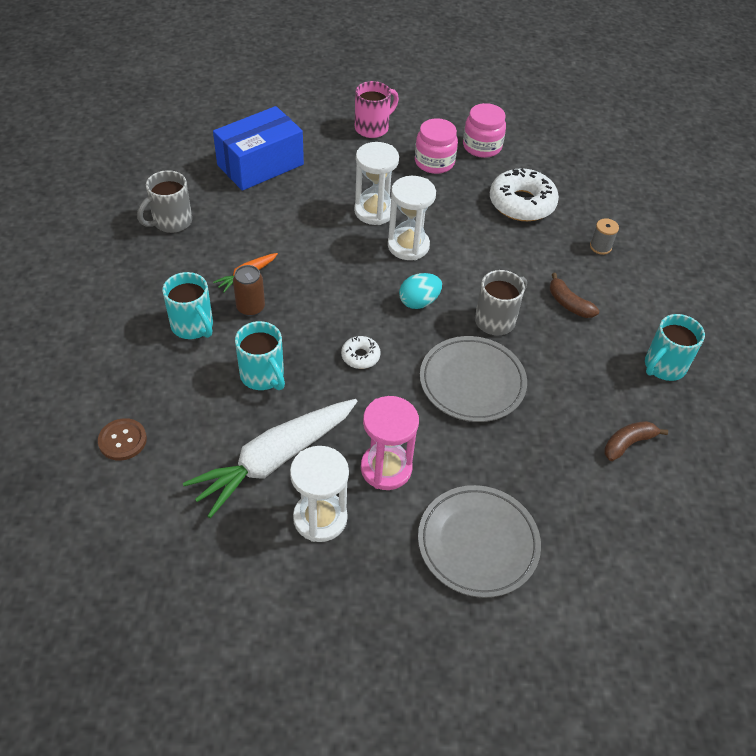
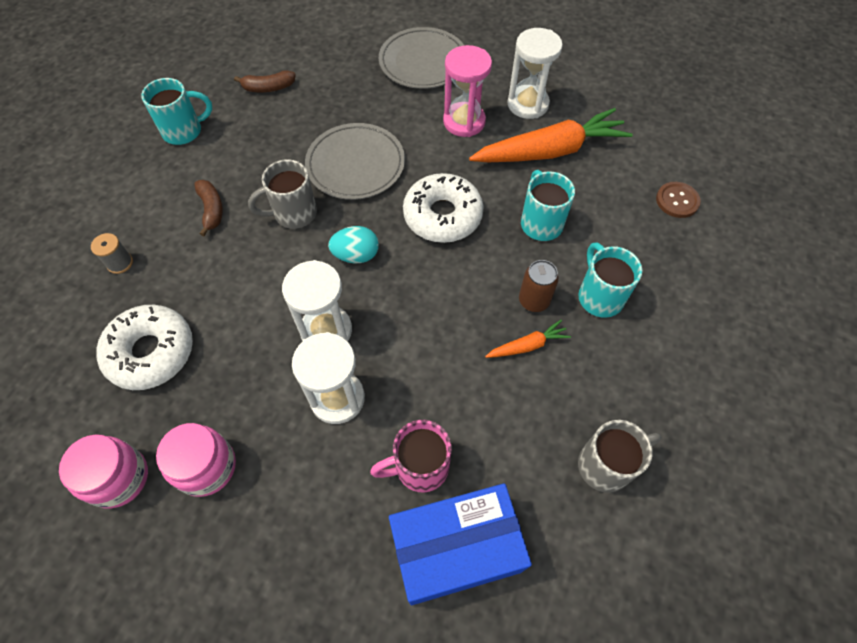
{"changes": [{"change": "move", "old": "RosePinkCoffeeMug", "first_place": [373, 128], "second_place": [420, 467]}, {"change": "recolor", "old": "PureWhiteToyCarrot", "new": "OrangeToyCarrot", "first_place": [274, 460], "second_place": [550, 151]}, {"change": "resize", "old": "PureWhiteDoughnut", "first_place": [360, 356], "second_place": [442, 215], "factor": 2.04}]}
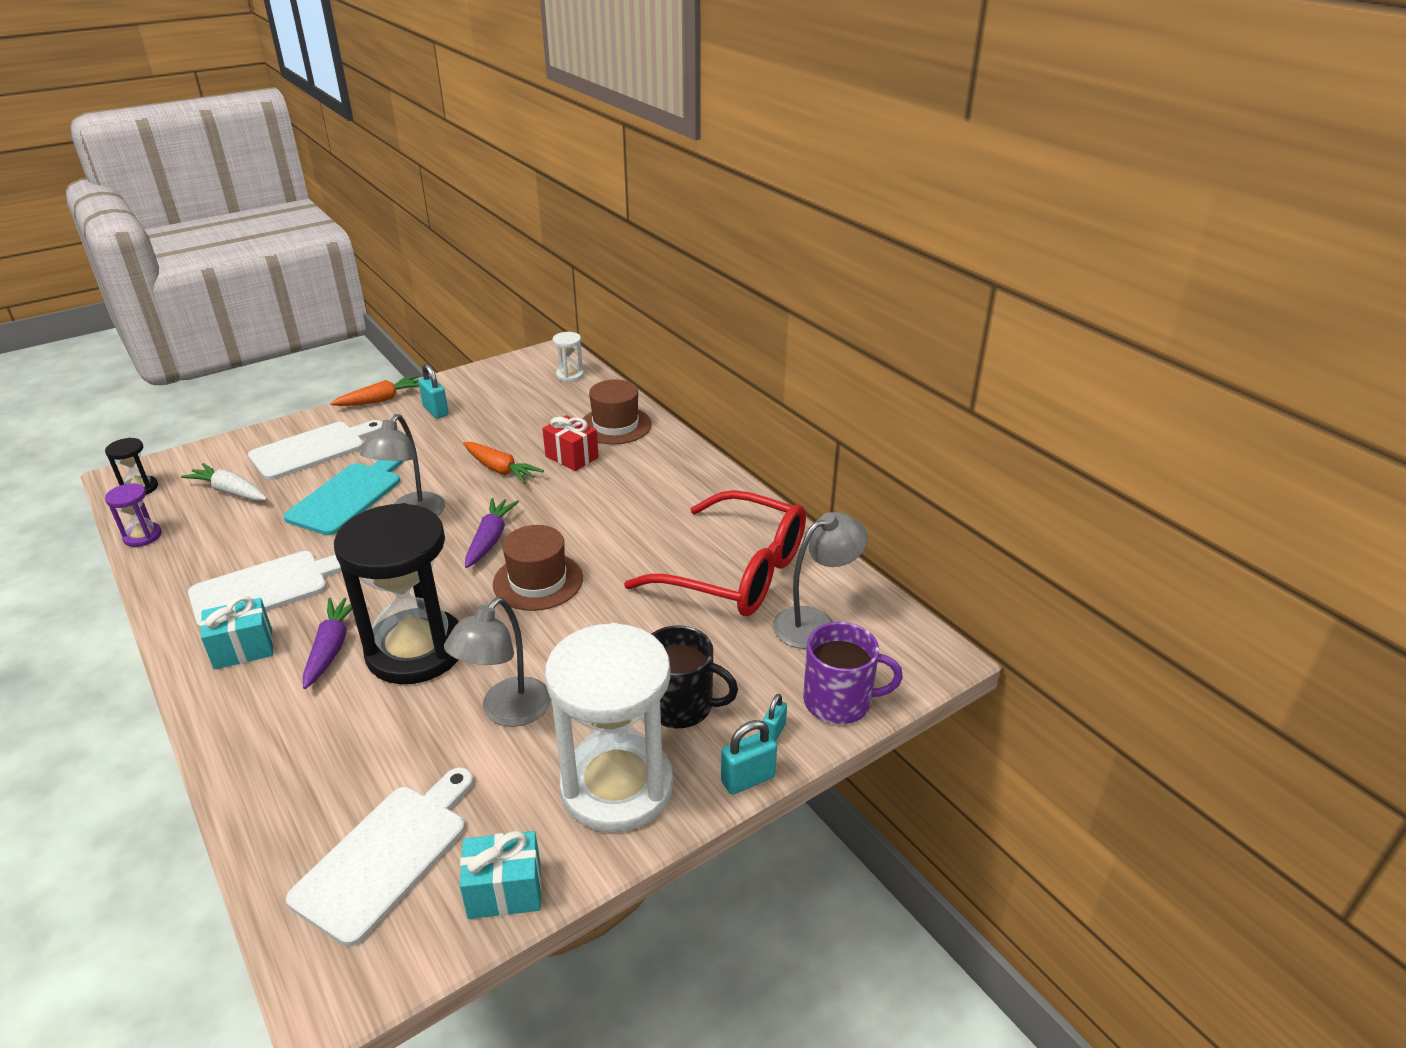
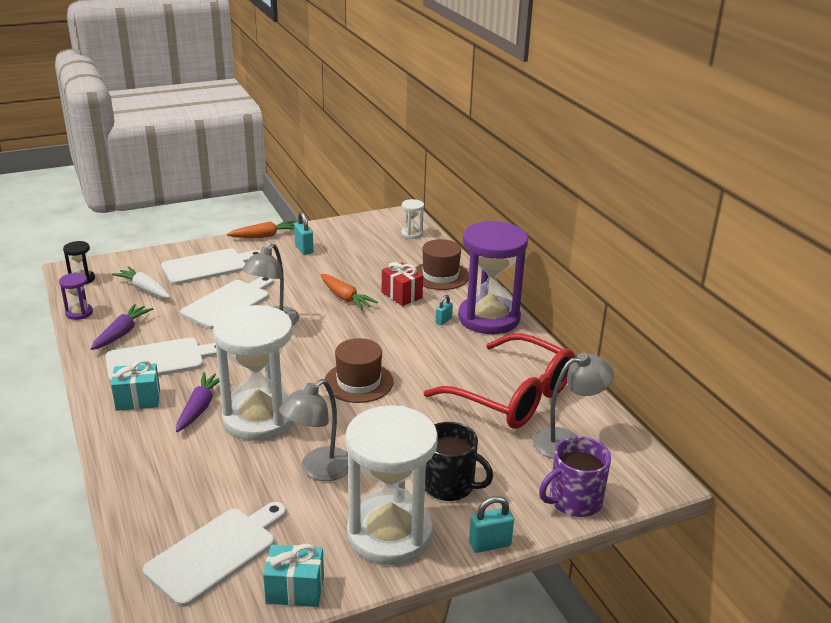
{"changes": [{"change": "insert", "new": "RoyalPurpleSandglass", "second_place": [489, 318]}, {"change": "move", "old": "RoyalPurpleToyCarrot", "first_place": [490, 539], "second_place": [122, 333]}, {"change": "move", "old": "AquaLock", "first_place": [773, 732], "second_place": [443, 320]}, {"change": "recolor", "old": "AquaChoppingBoard", "new": "PureWhiteChoppingBoard", "first_place": [348, 496], "second_place": [228, 303]}, {"change": "recolor", "old": "BlackSandglass", "new": "PureWhiteSandglass", "first_place": [415, 650], "second_place": [260, 418]}, {"change": "rotate", "old": "RoyalPurpleCoffeeMug", "first_place": [839, 701], "second_place": [574, 501], "degrees": 135}]}
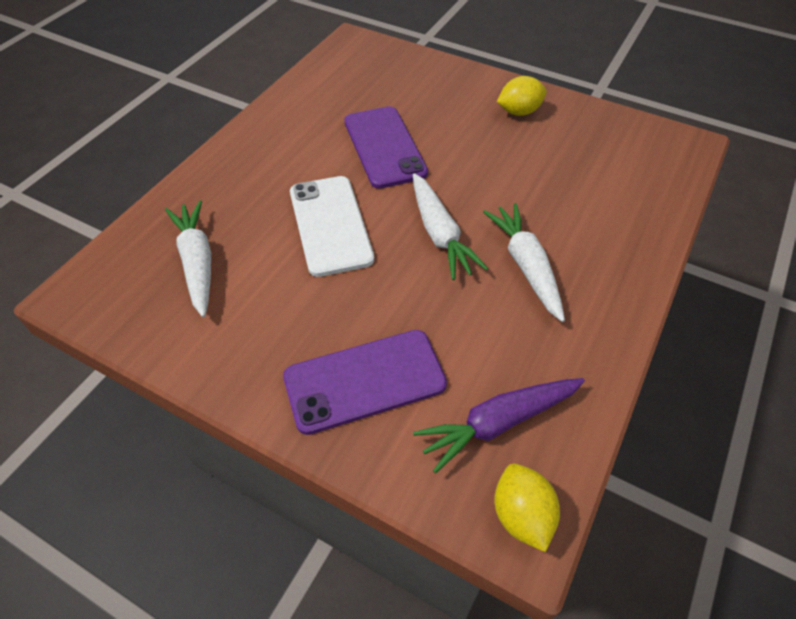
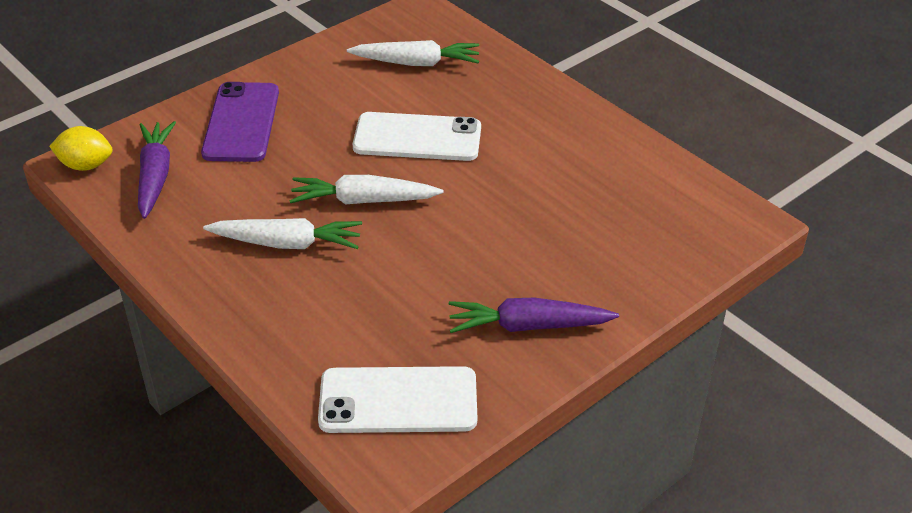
{"changes": [{"change": "delete", "old": "RoyalPurplePhone", "first_place": [384, 147]}, {"change": "insert", "new": "PureWhitePhone", "second_place": [398, 400]}, {"change": "replace", "old": "GoldenToyLemon", "new": "RoyalPurpleToyCarrot", "first_place": [519, 112], "second_place": [528, 326]}]}
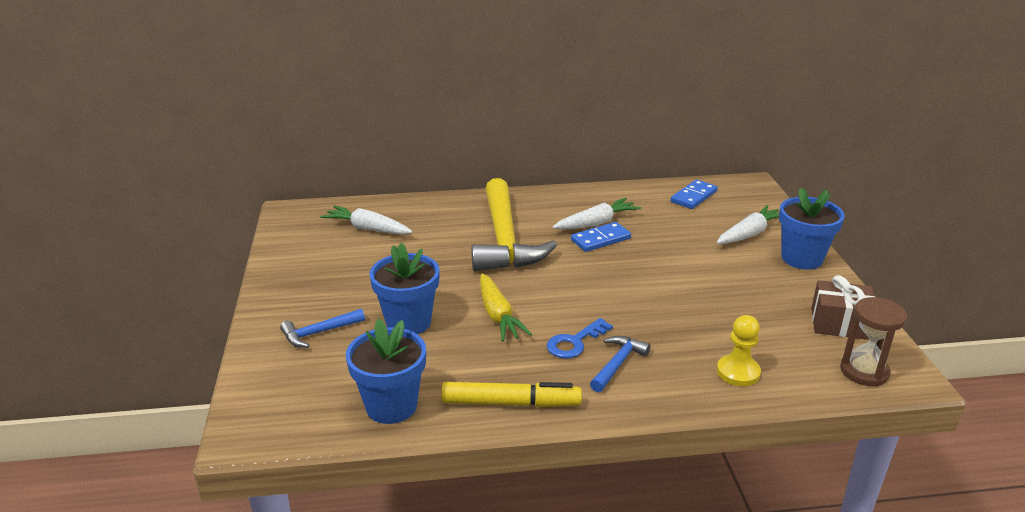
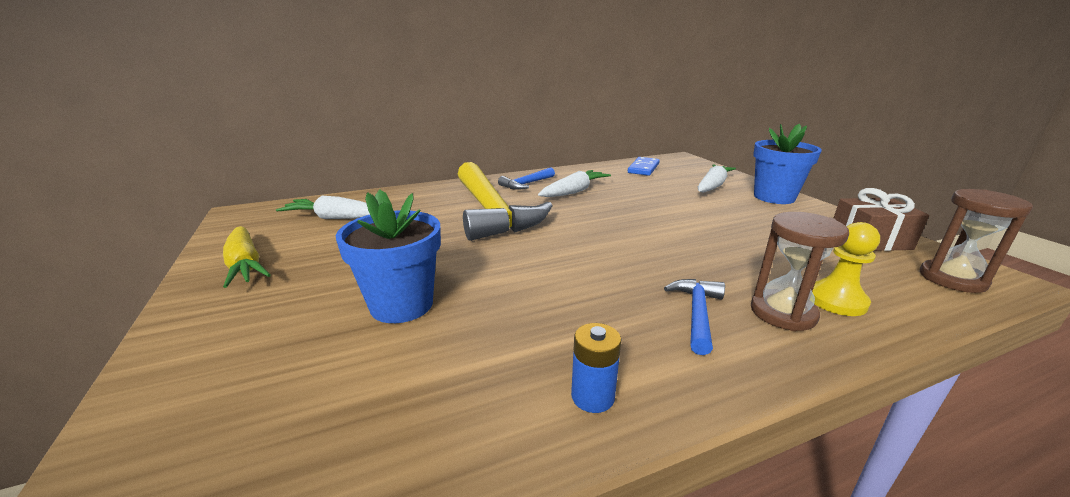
{"changes": [{"change": "delete", "old": "CobaltPottedPlant", "first_place": [391, 406]}, {"change": "delete", "old": "CobaltKey", "first_place": [574, 342]}, {"change": "delete", "old": "CobaltDomino", "first_place": [600, 239]}, {"change": "insert", "new": "DarkBrownSandglass", "second_place": [782, 313]}, {"change": "move", "old": "CobaltClawHammer", "first_place": [319, 333], "second_place": [526, 184]}, {"change": "move", "old": "GoldenToyCarrot", "first_place": [498, 315], "second_place": [245, 265]}, {"change": "replace", "old": "GoldenMarkerPen", "new": "CobaltPowerCell", "first_place": [510, 403], "second_place": [592, 396]}]}
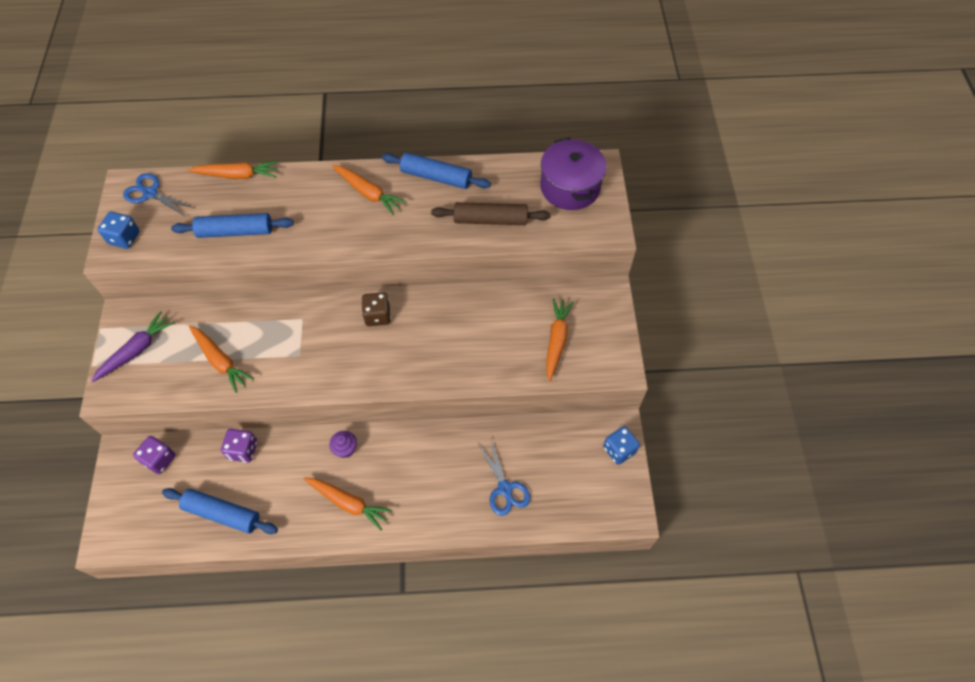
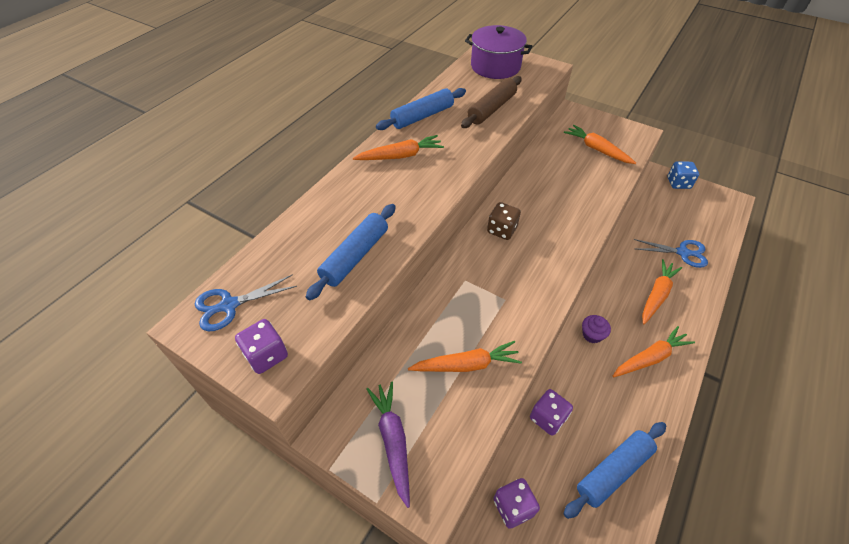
{"changes": [{"change": "move", "old": "OrangeToyCarrot", "first_place": [237, 175], "second_place": [657, 295]}, {"change": "recolor", "old": "CobaltGameDie", "new": "RoyalPurpleGameDie", "first_place": [124, 238], "second_place": [266, 355]}]}
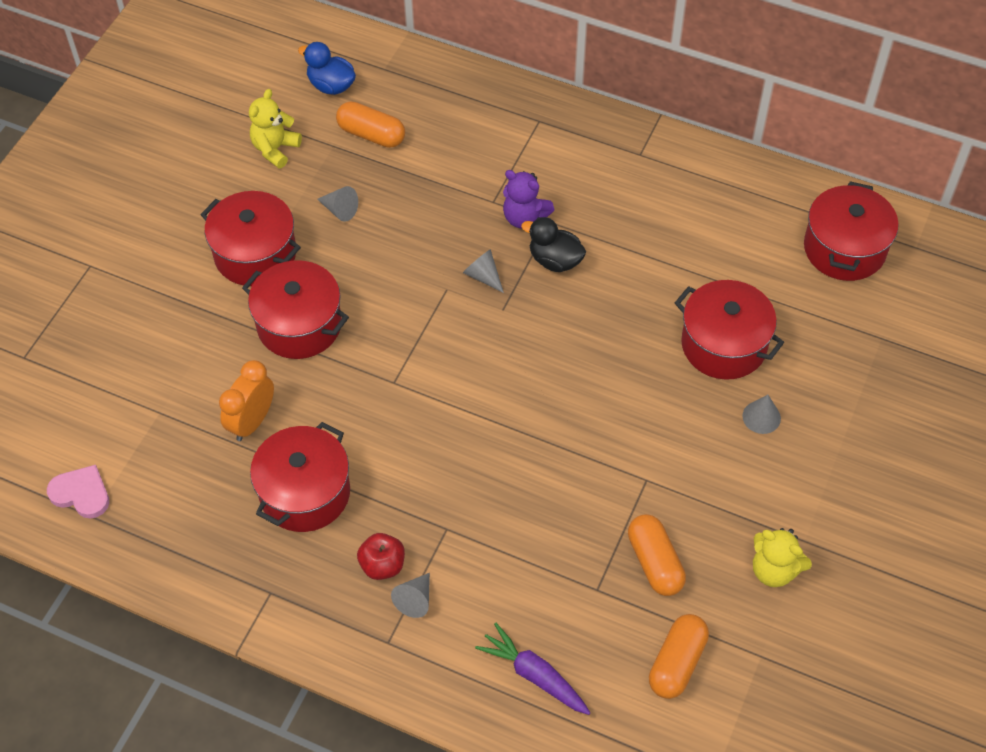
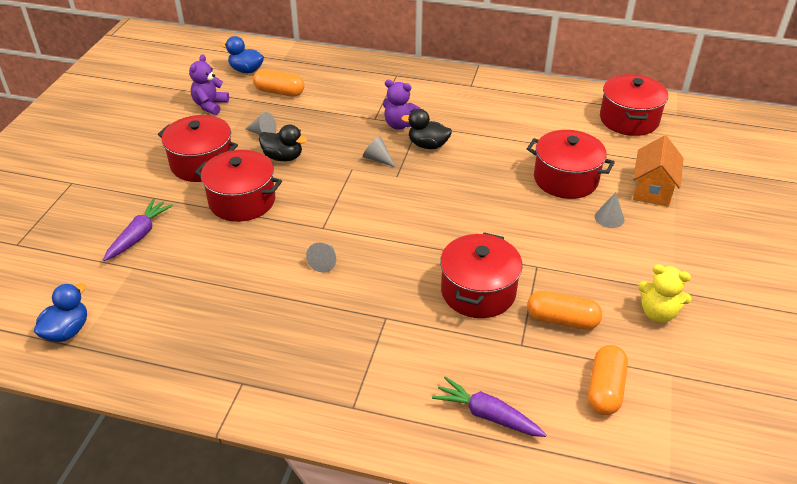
{"changes": [{"change": "delete", "old": "OrangeBedsideClock", "first_place": [252, 422]}, {"change": "delete", "old": "CrimsonApple", "first_place": [382, 565]}, {"change": "insert", "new": "RoyalPurpleToyCarrot", "second_place": [139, 235]}, {"change": "insert", "new": "BlackToyDuck", "second_place": [283, 157]}, {"change": "insert", "new": "OrangeToyHouse", "second_place": [652, 189]}, {"change": "move", "old": "CrimsonStockpot", "first_place": [305, 493], "second_place": [478, 291]}, {"change": "move", "old": "AshGreyCone", "first_place": [415, 600], "second_place": [324, 262]}, {"change": "replace", "old": "RosePinkHeart", "new": "CobaltToyDuck", "first_place": [81, 493], "second_place": [67, 331]}, {"change": "recolor", "old": "GoldenTeddyBear", "new": "RoyalPurpleTeddyBear", "first_place": [275, 149], "second_place": [210, 105]}, {"change": "rotate", "old": "OrangeCapsule", "first_place": [655, 562], "second_place": [562, 320], "degrees": -45}]}
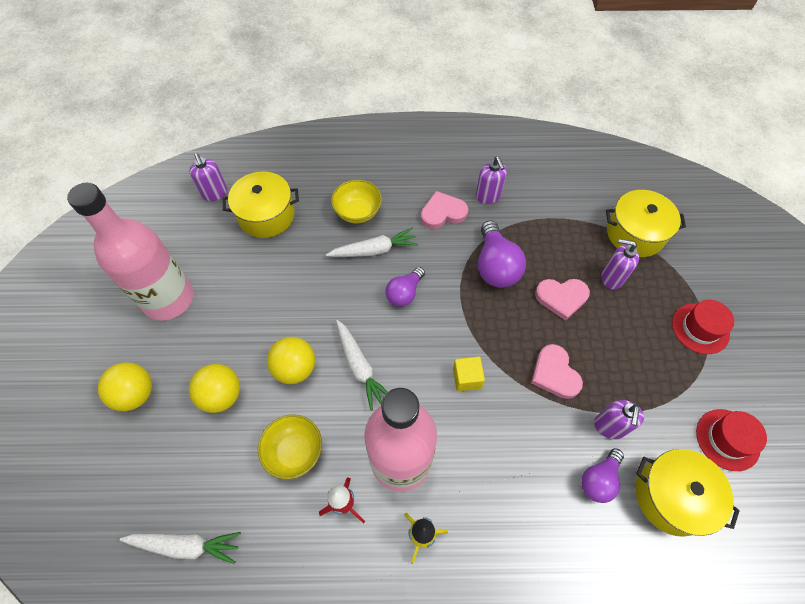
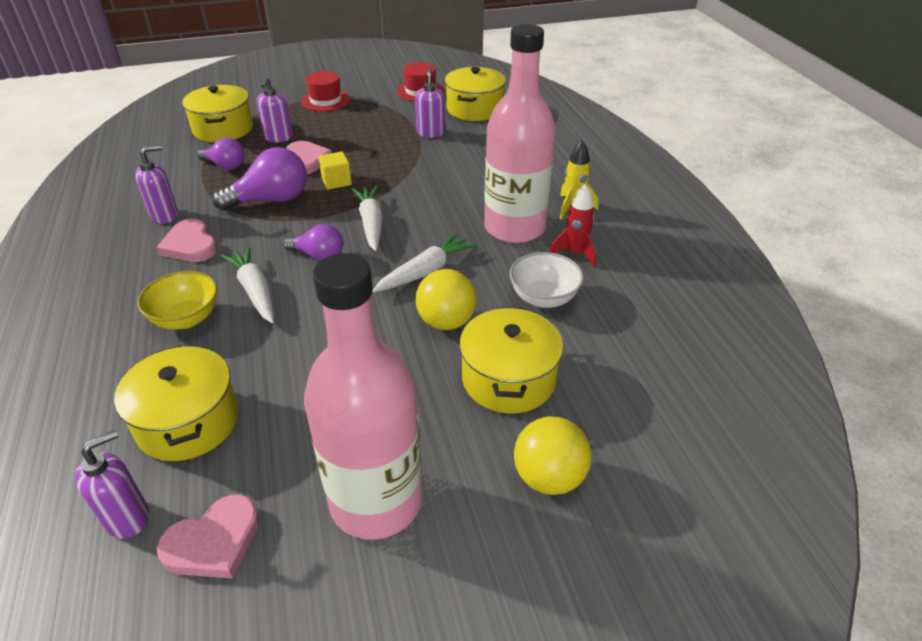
{"changes": [{"change": "move", "old": "PureWhiteToyCarrot", "first_place": [185, 545], "second_place": [371, 224]}, {"change": "move", "old": "GoldenBlock", "first_place": [467, 378], "second_place": [336, 181]}, {"change": "move", "old": "RosePinkHeart", "first_place": [554, 373], "second_place": [214, 542]}, {"change": "move", "old": "RoyalPurpleBulb", "first_place": [599, 479], "second_place": [225, 166]}, {"change": "replace", "old": "GoldenSphere", "new": "GoldenStockpot", "first_place": [222, 395], "second_place": [508, 379]}, {"change": "recolor", "old": "GoldenBowl", "new": "PureWhiteBowl", "first_place": [294, 451], "second_place": [543, 298]}, {"change": "rotate", "old": "RoyalPurplePumpBottle", "first_place": [609, 426], "second_place": [431, 133], "degrees": -90}]}
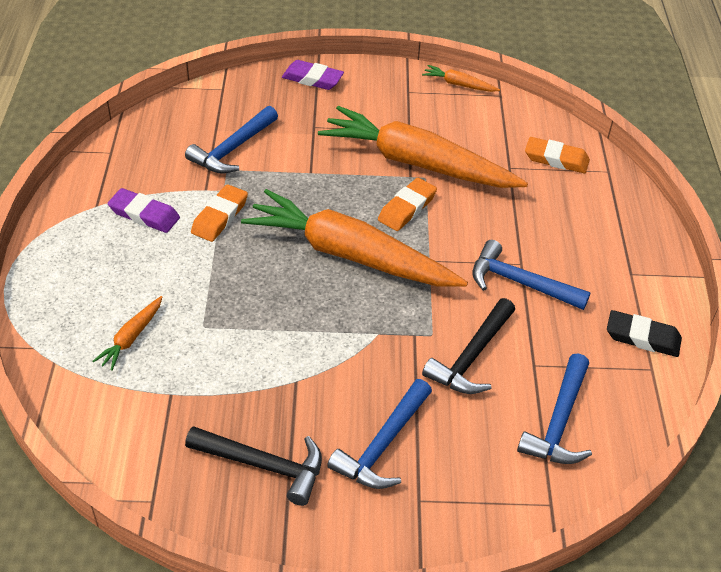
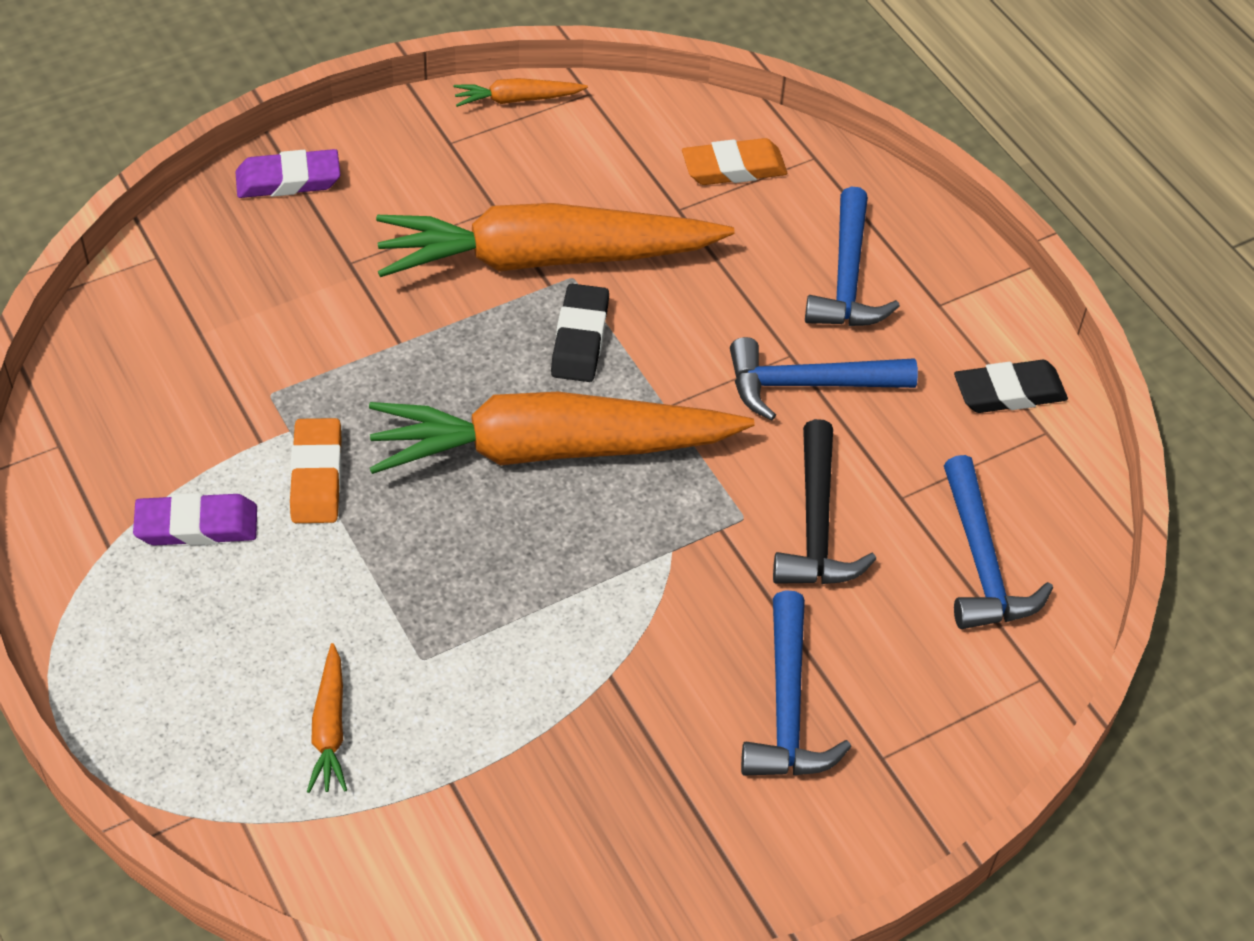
{"changes": [{"change": "delete", "old": "BlackClawHammer", "first_place": [264, 465]}, {"change": "move", "old": "CobaltClawHammer", "first_place": [233, 149], "second_place": [847, 278]}, {"change": "recolor", "old": "OrangePencilEraser", "new": "BlackPencilEraser", "first_place": [407, 208], "second_place": [580, 338]}]}
